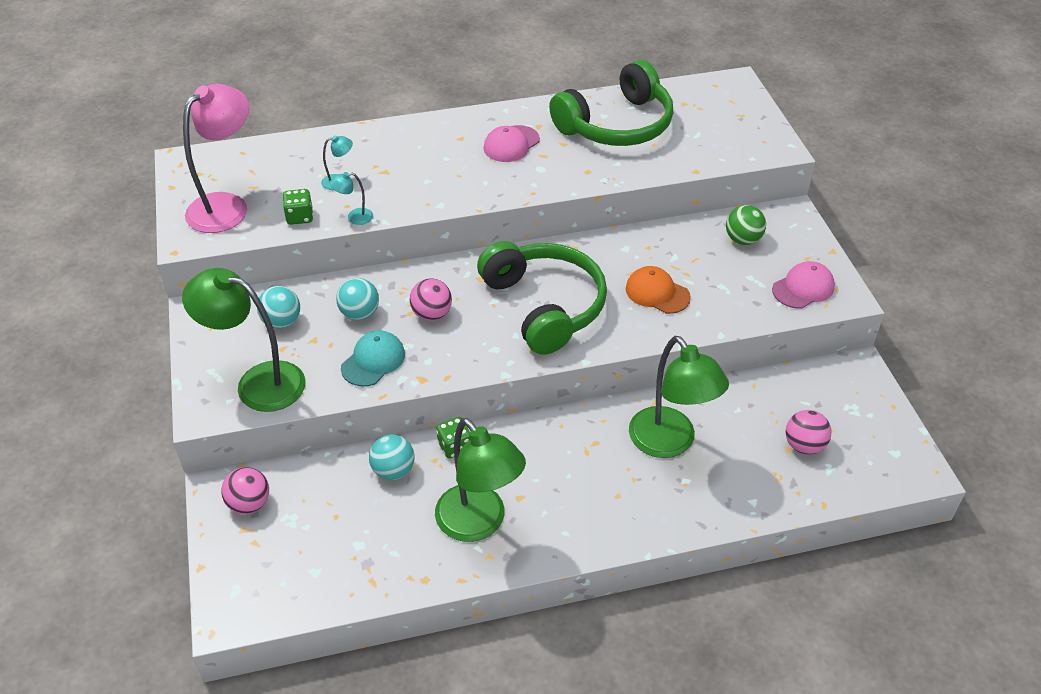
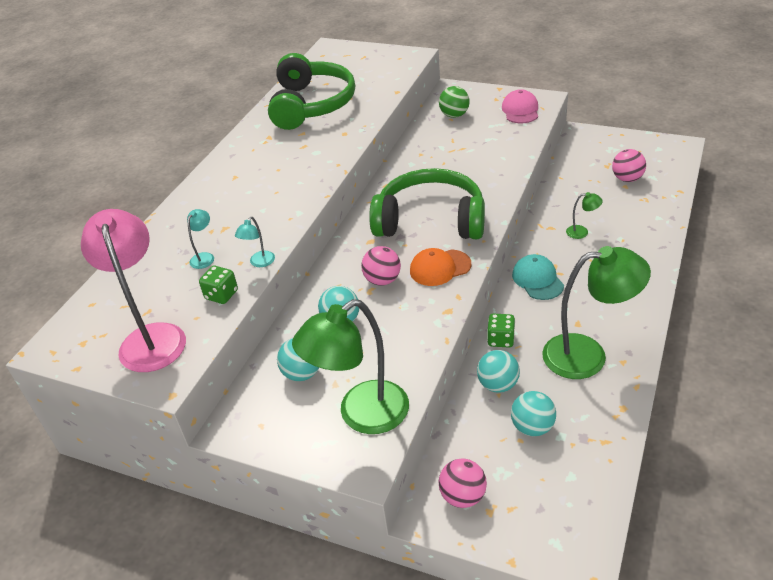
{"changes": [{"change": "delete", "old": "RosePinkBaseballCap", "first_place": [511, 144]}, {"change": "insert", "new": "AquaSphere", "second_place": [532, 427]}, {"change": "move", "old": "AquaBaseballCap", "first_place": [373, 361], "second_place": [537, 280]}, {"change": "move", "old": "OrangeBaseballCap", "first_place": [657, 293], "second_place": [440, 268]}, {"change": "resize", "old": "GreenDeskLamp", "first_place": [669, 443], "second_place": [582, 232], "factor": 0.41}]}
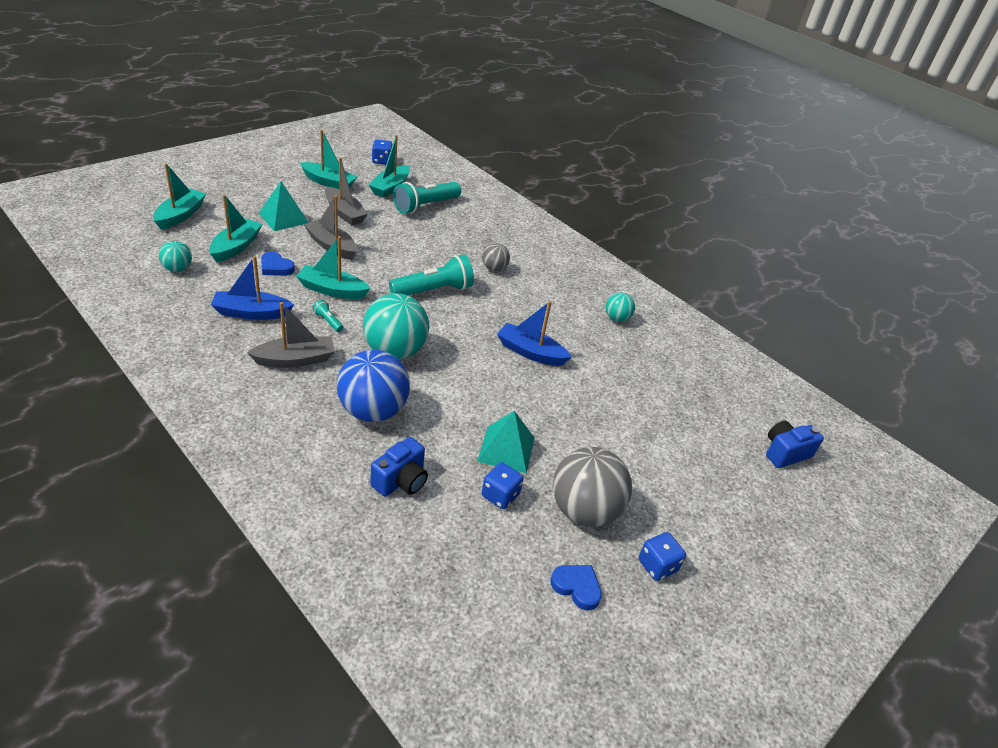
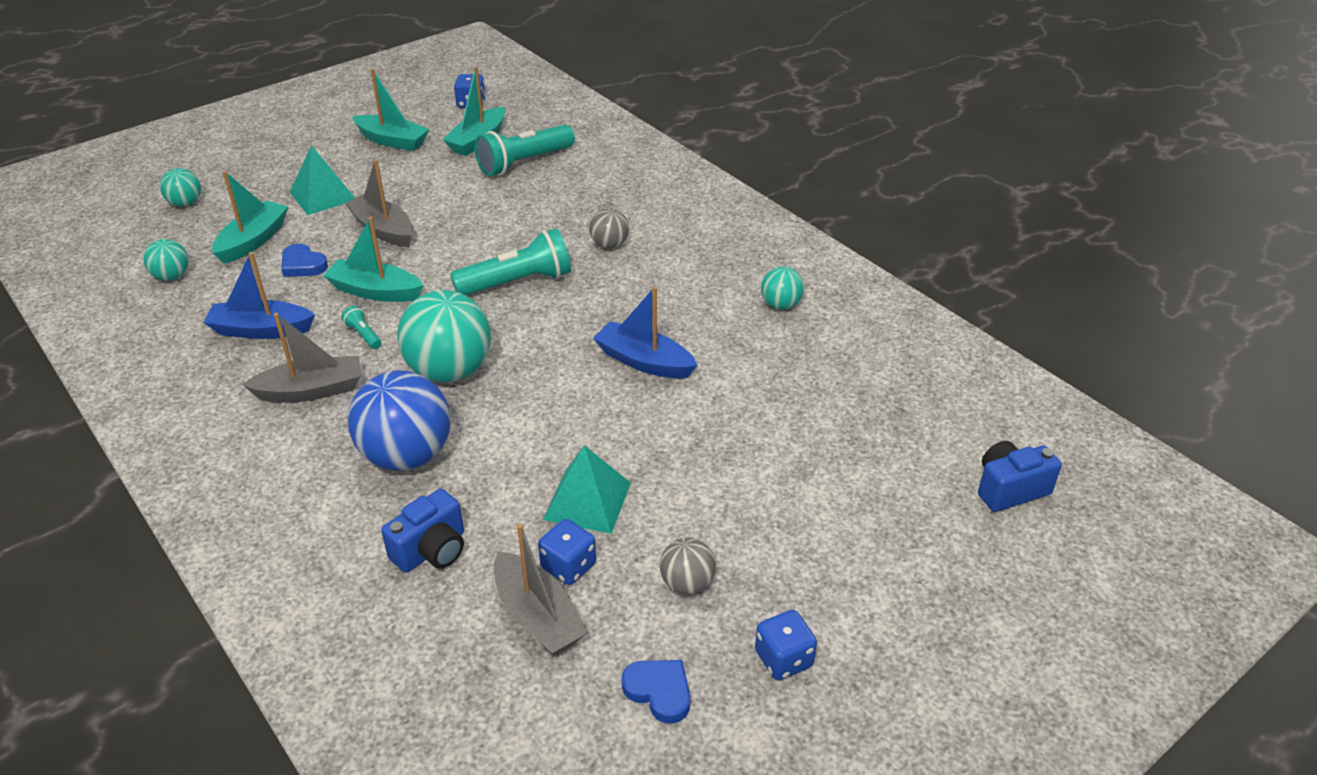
{"changes": [{"change": "move", "old": "AshGreyToyBoat", "first_place": [344, 213], "second_place": [537, 616]}, {"change": "replace", "old": "AquaToyBoat", "new": "AquaSphere", "first_place": [180, 215], "second_place": [185, 203]}, {"change": "resize", "old": "AshGreySphere", "first_place": [584, 510], "second_place": [687, 583], "factor": 0.51}]}
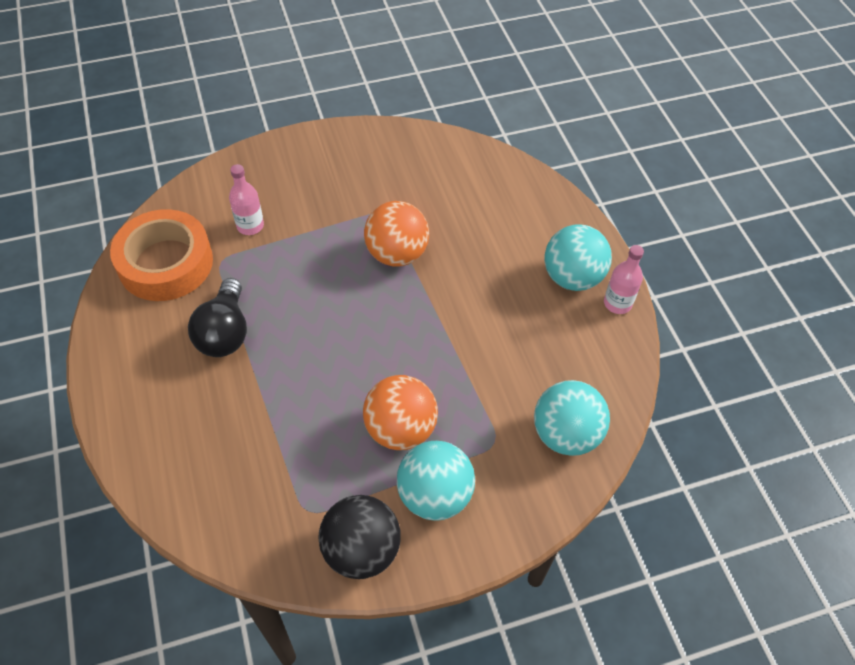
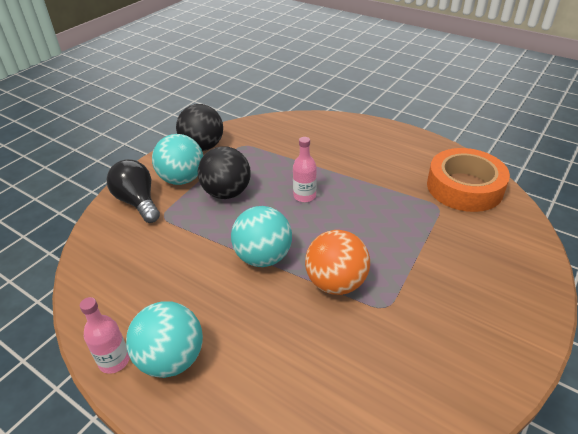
{"changes": [{"change": "move", "old": "BlackBulb", "first_place": [224, 332], "second_place": [138, 202]}, {"change": "move", "old": "RosePinkFlask", "first_place": [250, 226], "second_place": [304, 196]}, {"change": "move", "old": "AquaSphere", "first_place": [565, 434], "second_place": [263, 257]}, {"change": "recolor", "old": "OrangeSphere", "new": "BlackSphere", "first_place": [400, 429], "second_place": [227, 193]}]}
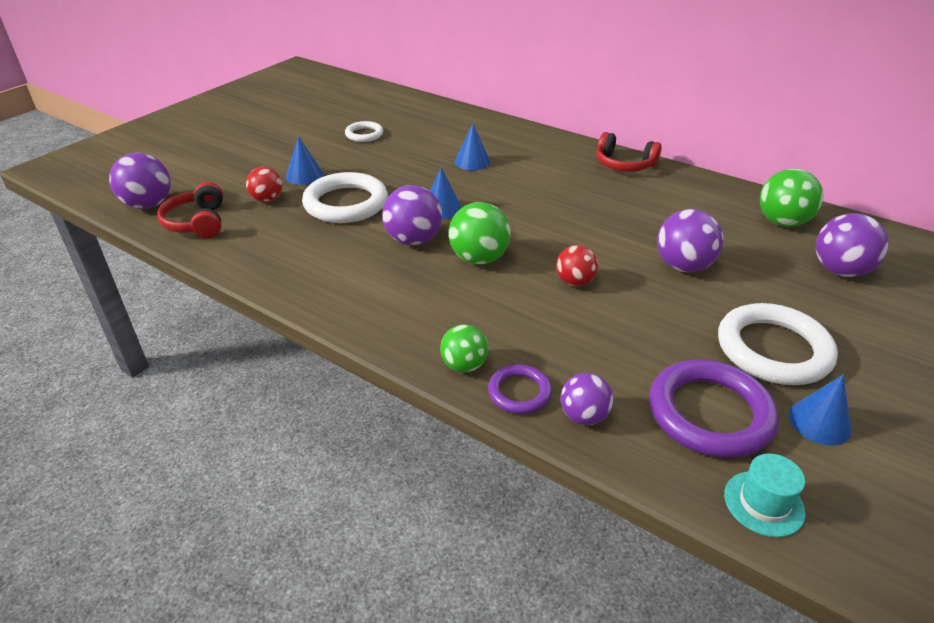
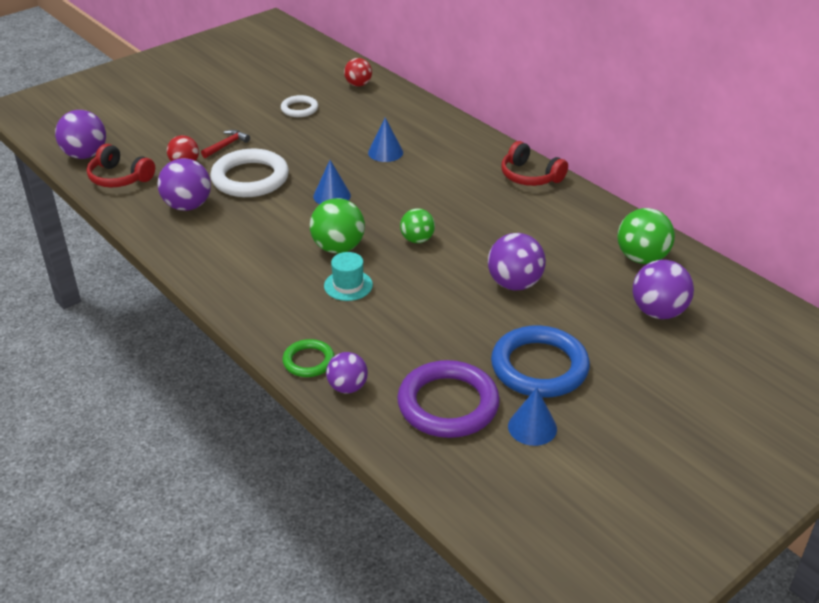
{"changes": [{"change": "move", "old": "RoyalPurpleSphere", "first_place": [413, 240], "second_place": [187, 206]}, {"change": "move", "old": "GreenSphere", "first_place": [464, 365], "second_place": [417, 240]}, {"change": "move", "old": "CrimsonSphere", "first_place": [575, 282], "second_place": [358, 85]}, {"change": "move", "old": "AquaTallHat", "first_place": [763, 503], "second_place": [348, 285]}, {"change": "replace", "old": "CobaltCone", "new": "CrimsonClawHammer", "first_place": [305, 175], "second_place": [226, 145]}, {"change": "recolor", "old": "RoyalPurpleRing", "new": "GreenRing", "first_place": [519, 392], "second_place": [308, 361]}, {"change": "recolor", "old": "PureWhiteRing", "new": "CobaltRing", "first_place": [773, 349], "second_place": [539, 367]}, {"change": "rotate", "old": "CrimsonHeadset", "first_place": [197, 222], "second_place": [119, 178], "degrees": -60}]}
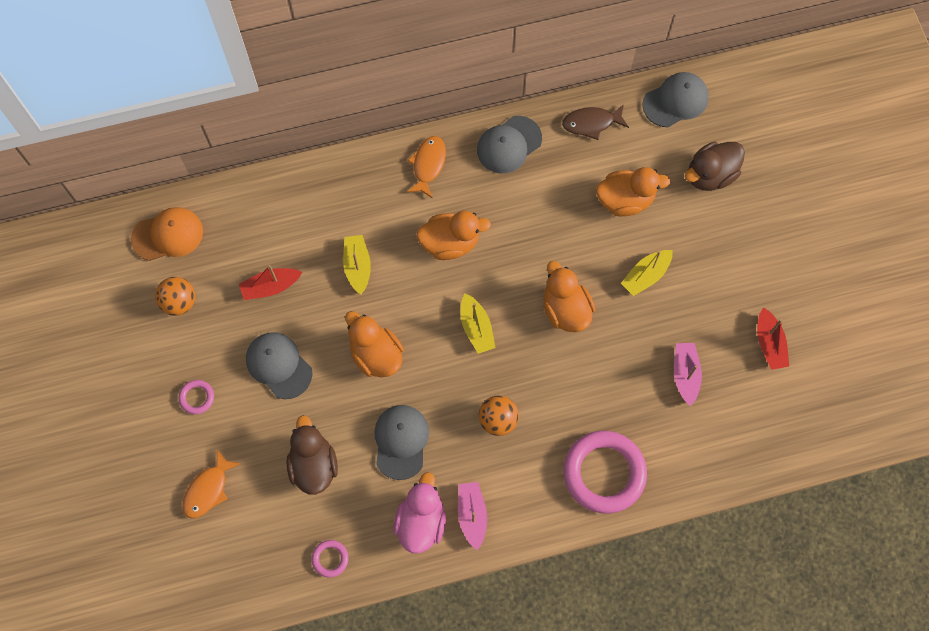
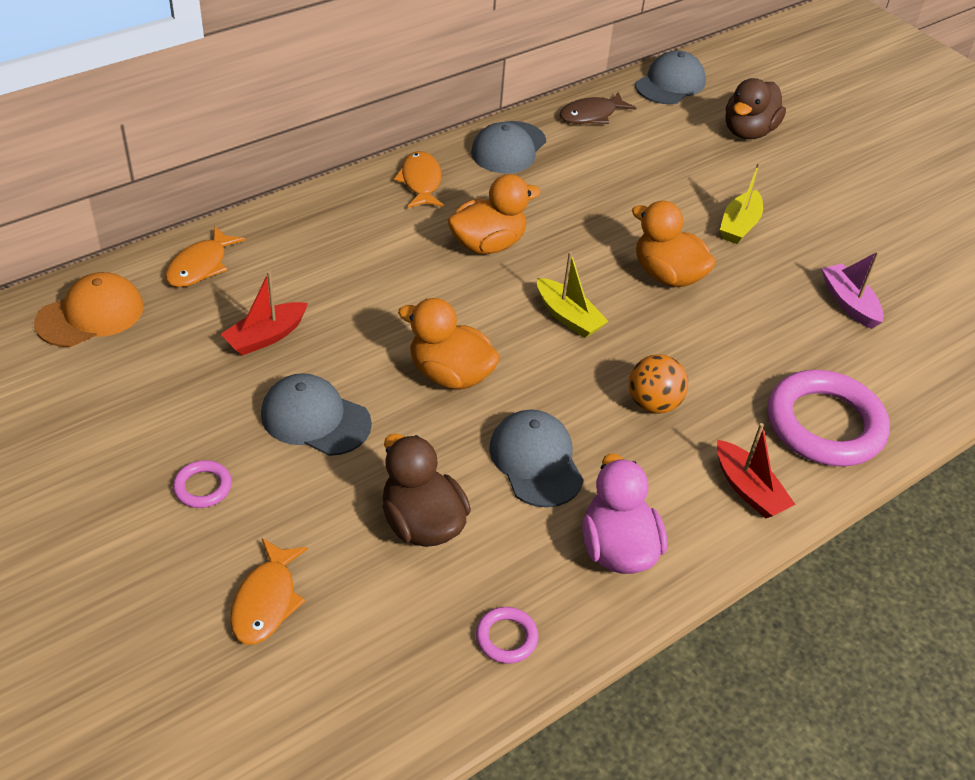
{"changes": [{"change": "delete", "old": "OrangeSphere", "first_place": [179, 302]}, {"change": "delete", "old": "GoldenToyBoat", "first_place": [357, 266]}, {"change": "delete", "old": "RosePinkToyBoat", "first_place": [472, 515]}, {"change": "delete", "old": "OrangeToyDuck", "first_place": [625, 200]}, {"change": "insert", "new": "OrangeFish", "second_place": [200, 266]}, {"change": "move", "old": "CrimsonToyBoat", "first_place": [769, 343], "second_place": [748, 489]}]}
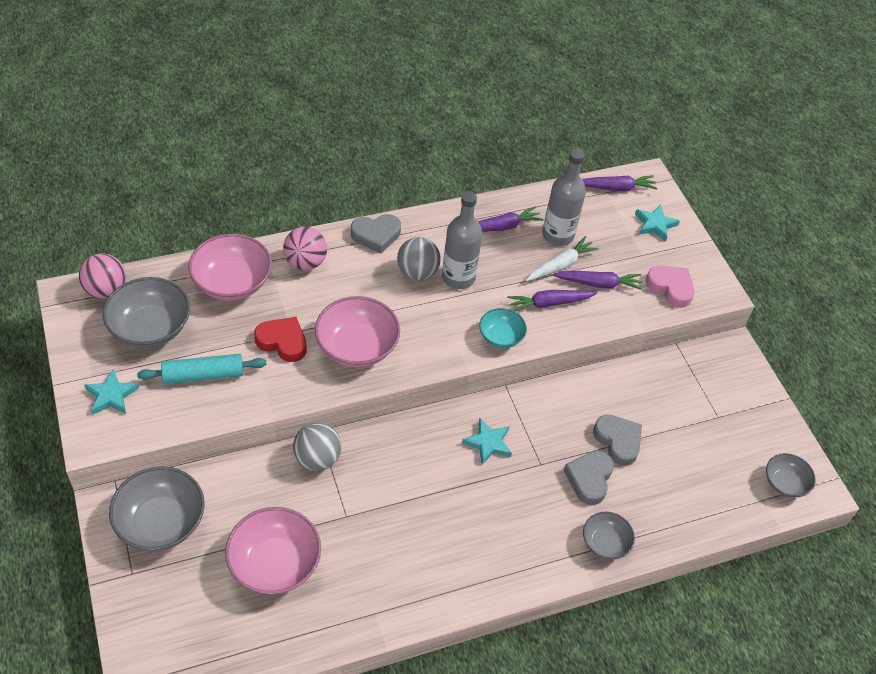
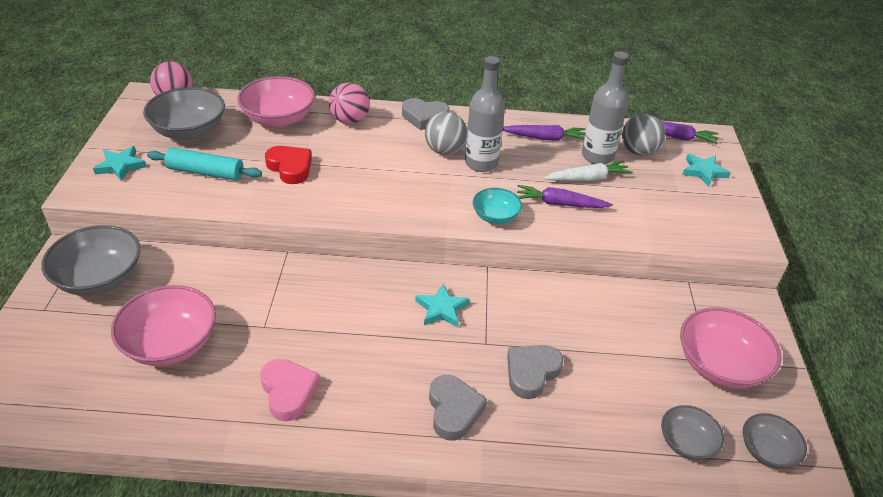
{"changes": [{"change": "delete", "old": "RoyalPurpleToyCarrot", "first_place": [598, 284]}, {"change": "move", "old": "AshGreySphere", "first_place": [317, 458], "second_place": [638, 151]}, {"change": "move", "old": "RosePinkBowl", "first_place": [357, 347], "second_place": [719, 365]}, {"change": "move", "old": "AshGreyBowl", "first_place": [605, 543], "second_place": [686, 443]}, {"change": "move", "old": "AshGreyHeart", "first_place": [618, 441], "second_place": [453, 410]}, {"change": "move", "old": "RosePinkHeart", "first_place": [670, 288], "second_place": [288, 392]}]}
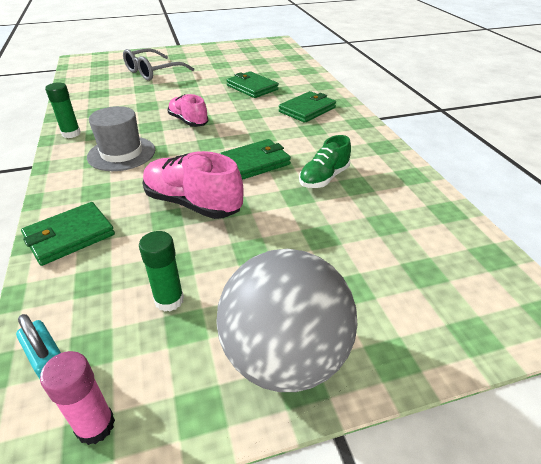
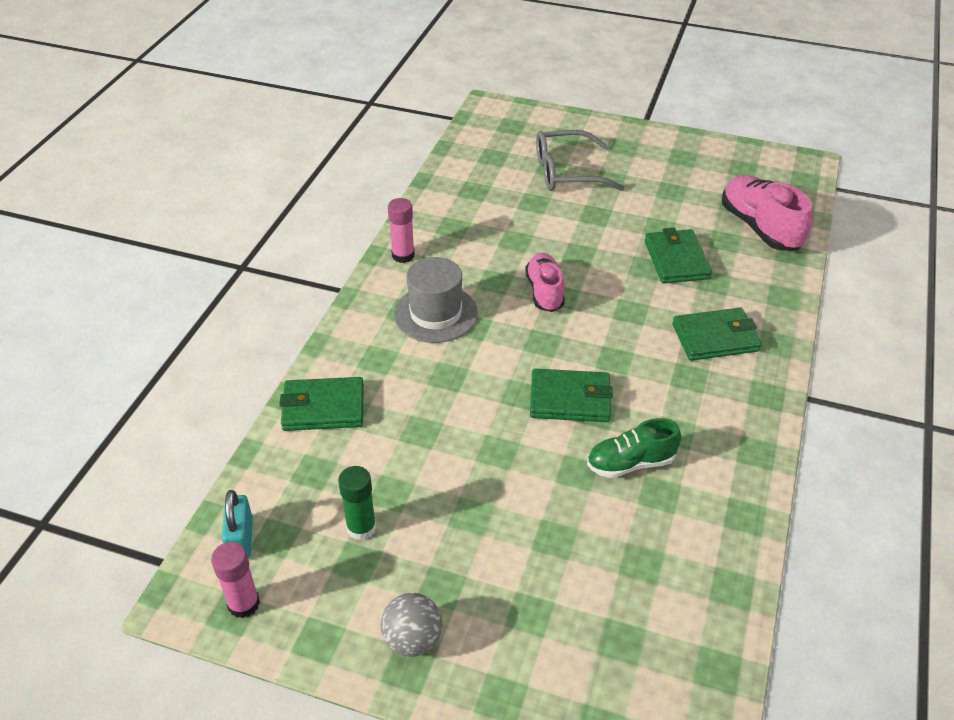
{"changes": [{"change": "move", "old": "RosePinkShoe", "first_place": [192, 204], "second_place": [760, 228]}, {"change": "recolor", "old": "GreenGlueStick", "new": "RosePinkGlueStick", "first_place": [71, 134], "second_place": [403, 255]}, {"change": "resize", "old": "AshGreySphere", "first_place": [285, 357], "second_place": [413, 639], "factor": 0.48}]}
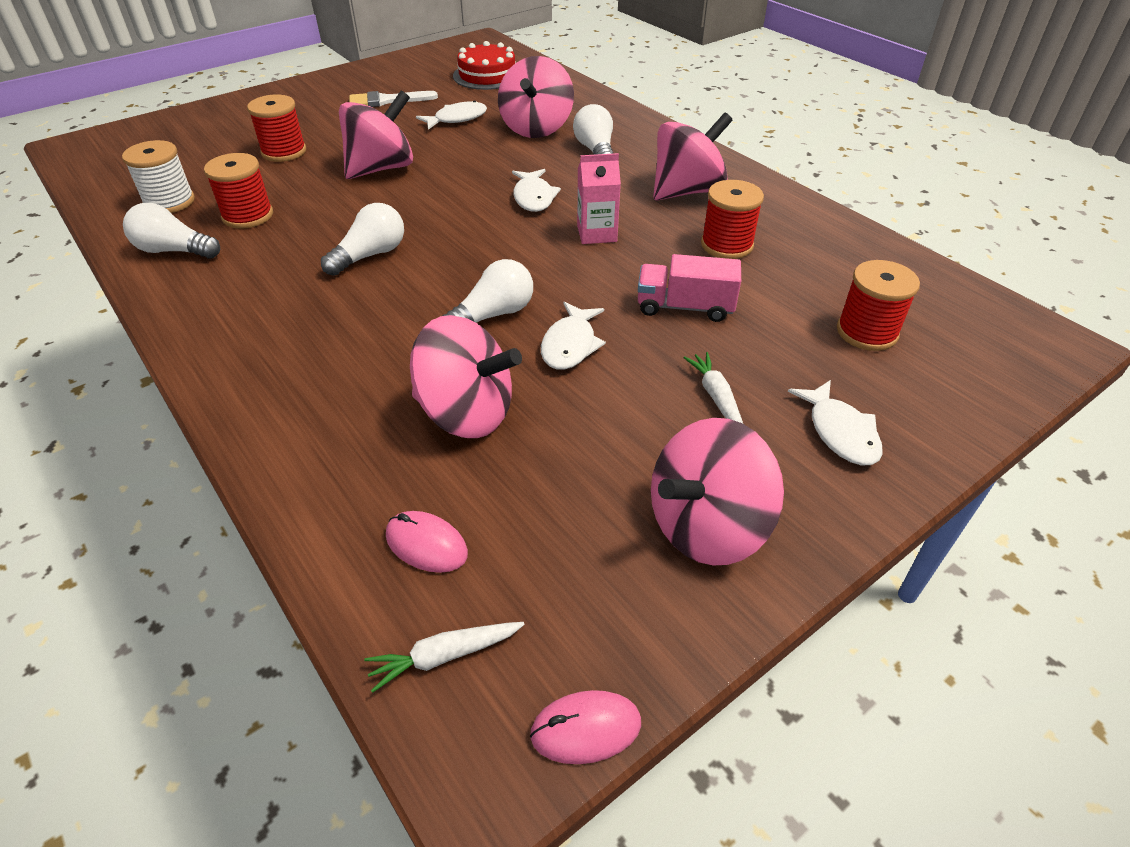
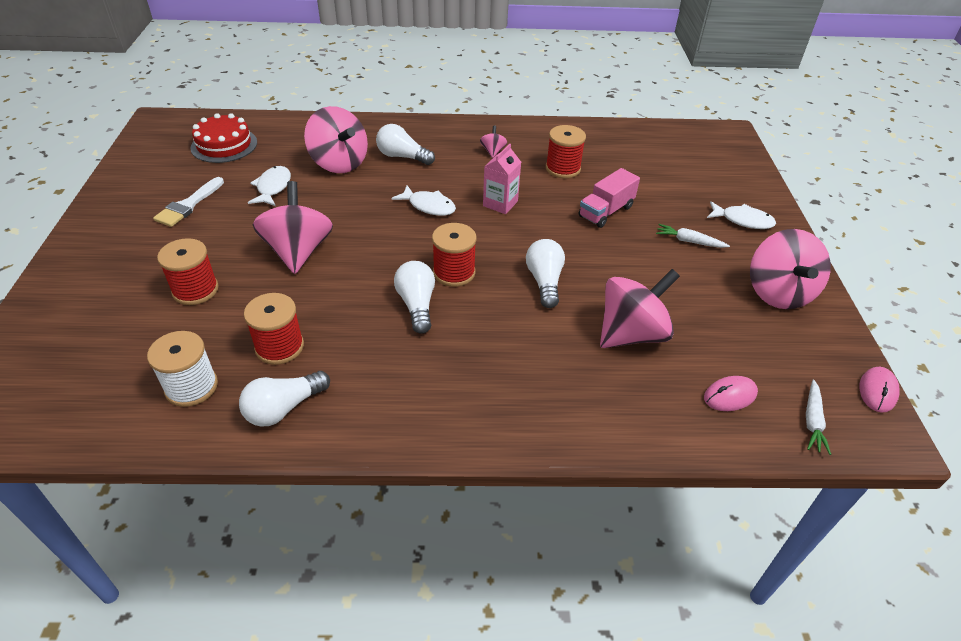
{"changes": [{"change": "delete", "old": "PureWhiteFish", "first_place": [570, 345]}, {"change": "move", "old": "CrimsonSpool", "first_place": [867, 332], "second_place": [454, 272]}, {"change": "resize", "old": "RosePinkWhirligig", "first_place": [687, 191], "second_place": [493, 151], "factor": 0.44}]}
